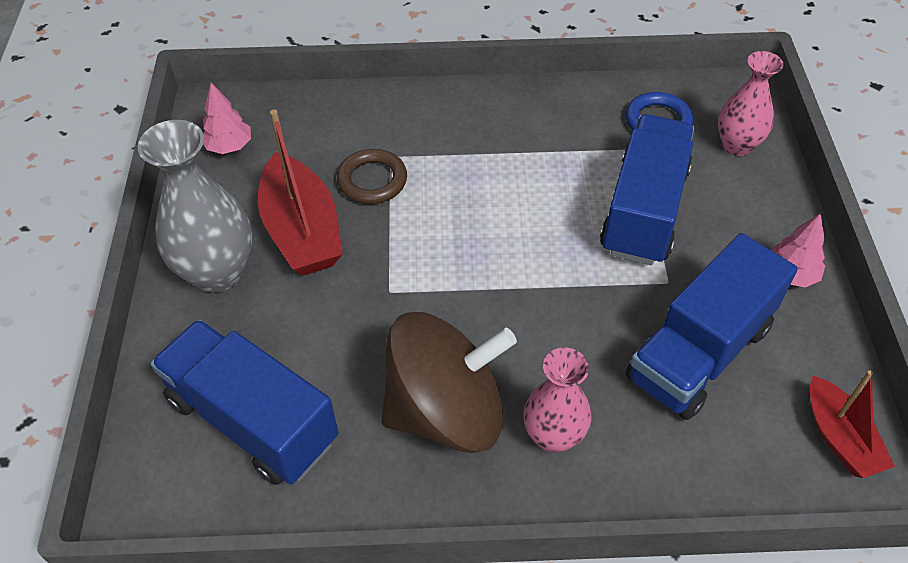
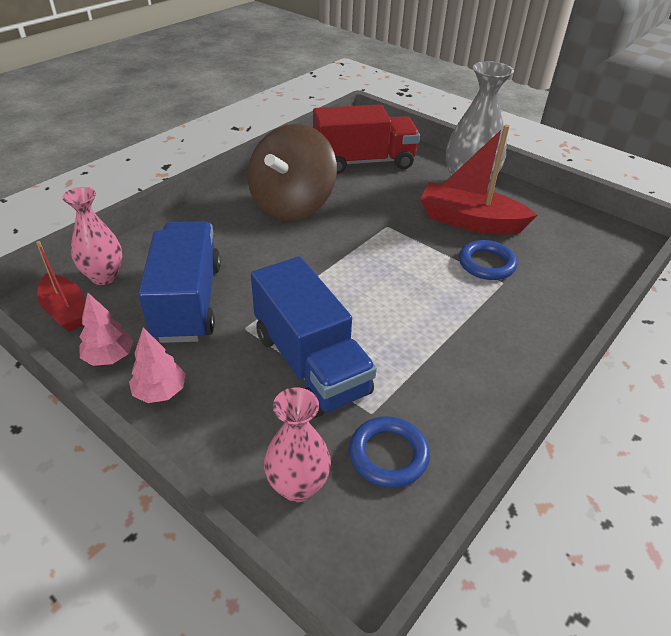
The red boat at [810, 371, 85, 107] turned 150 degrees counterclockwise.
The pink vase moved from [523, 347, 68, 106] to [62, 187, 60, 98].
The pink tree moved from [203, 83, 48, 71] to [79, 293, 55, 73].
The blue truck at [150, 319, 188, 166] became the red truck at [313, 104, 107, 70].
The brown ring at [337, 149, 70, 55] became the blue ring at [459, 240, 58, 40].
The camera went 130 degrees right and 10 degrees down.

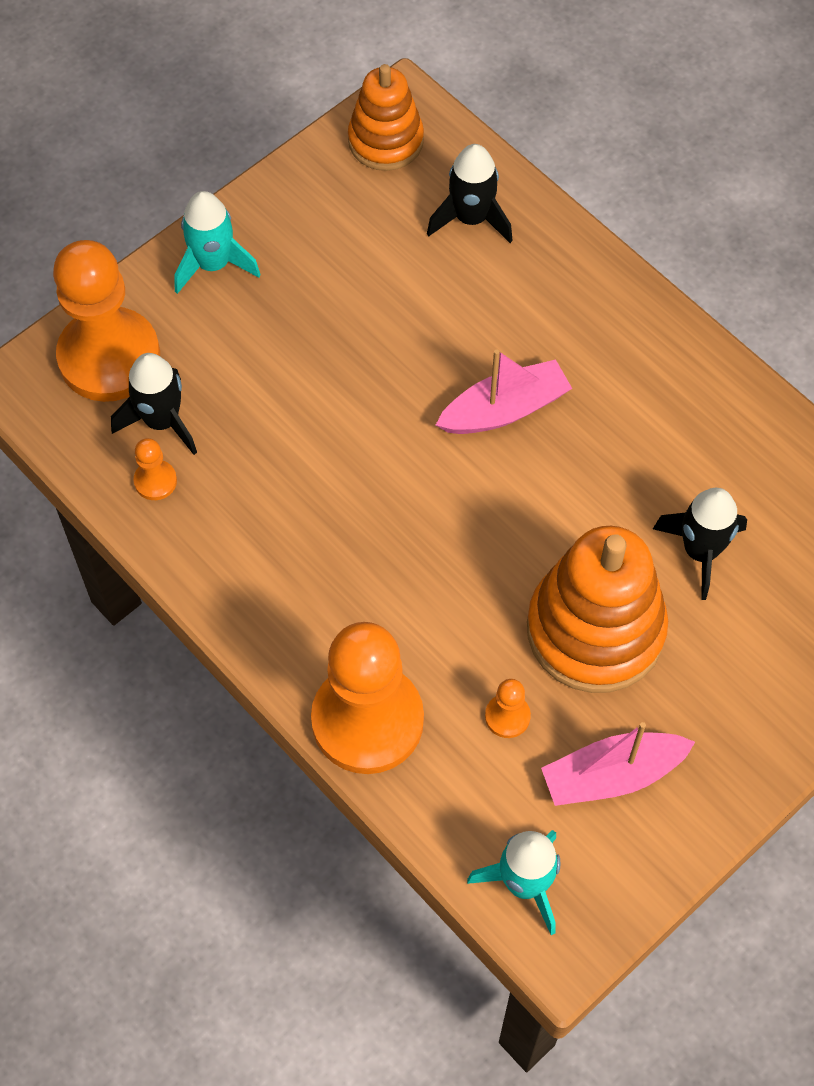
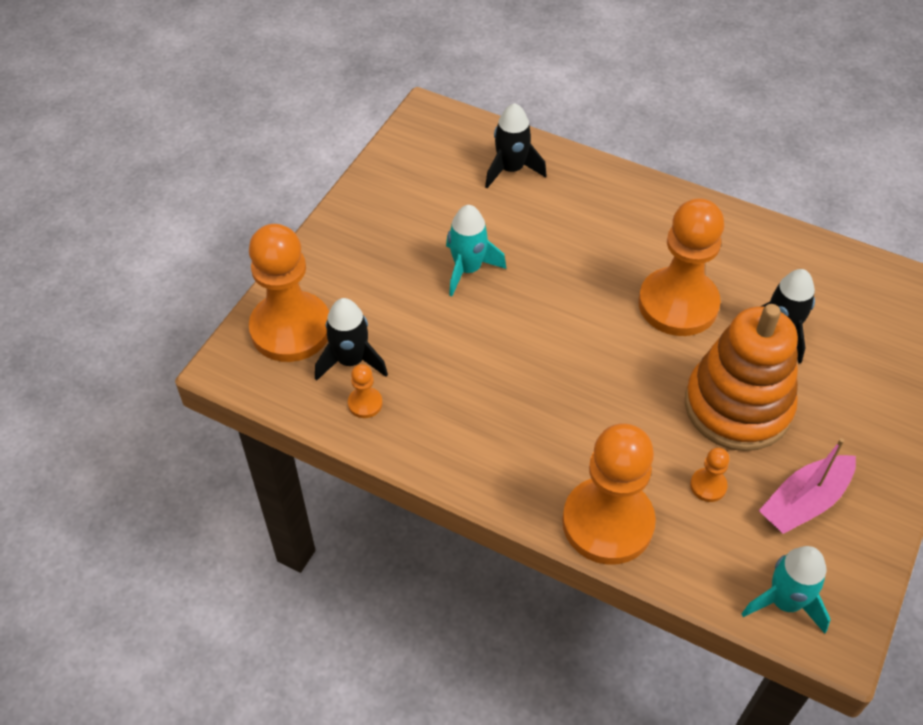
The turquoise rocket moved from [174, 191, 87, 103] to [446, 205, 60, 91].
The orange pawn at [638, 198, 86, 138] appeared.
The orange stacking toy at [348, 64, 76, 107] disappeared.
The pink boat at [436, 349, 136, 85] disappeared.
The camera went 20 degrees left and 10 degrees down.

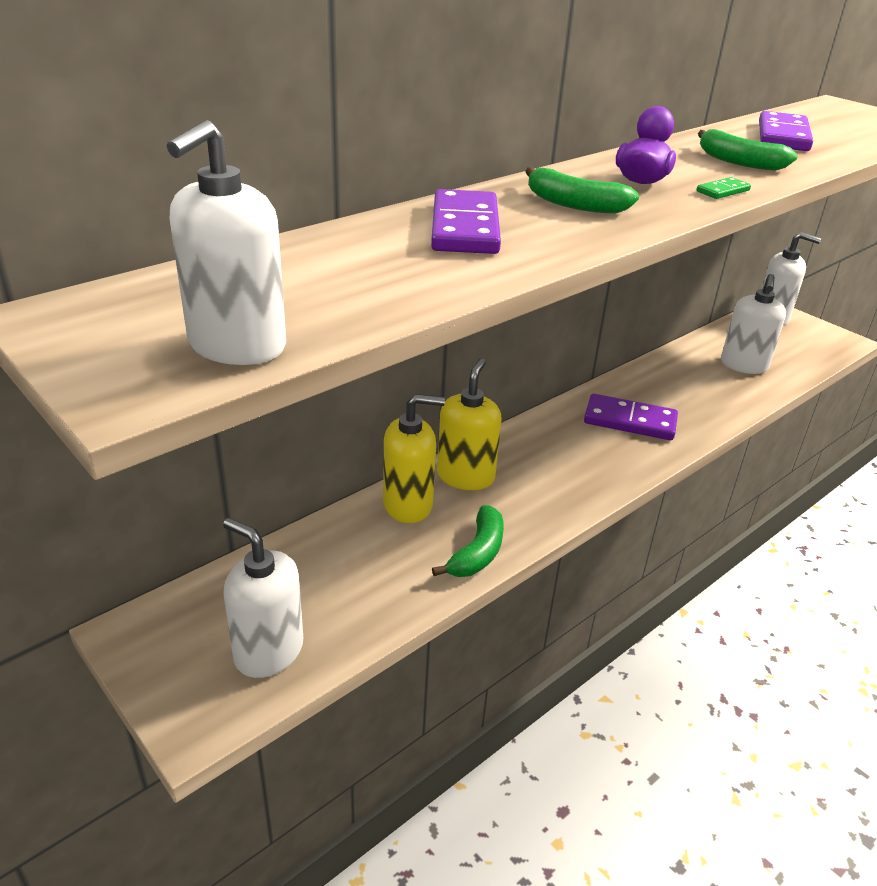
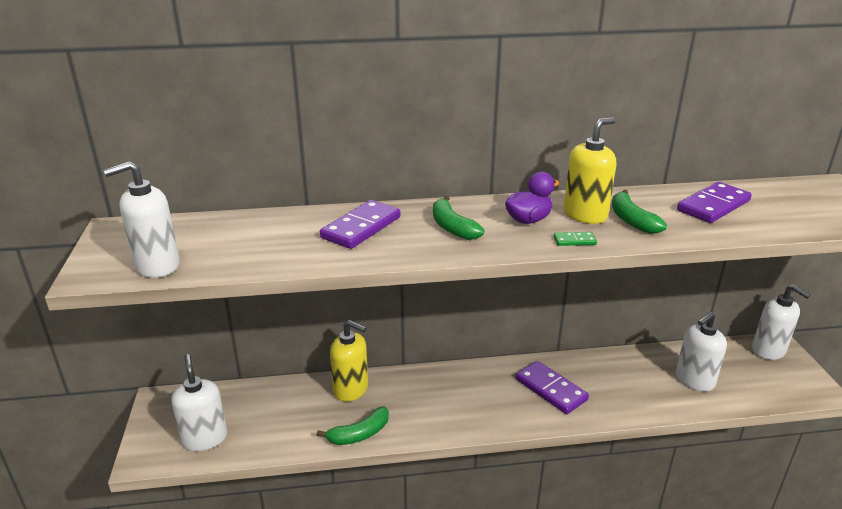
The yellow soap dispenser moved from [437, 358, 65, 132] to [564, 117, 52, 107].
The camera went 35 degrees right and 5 degrees down.

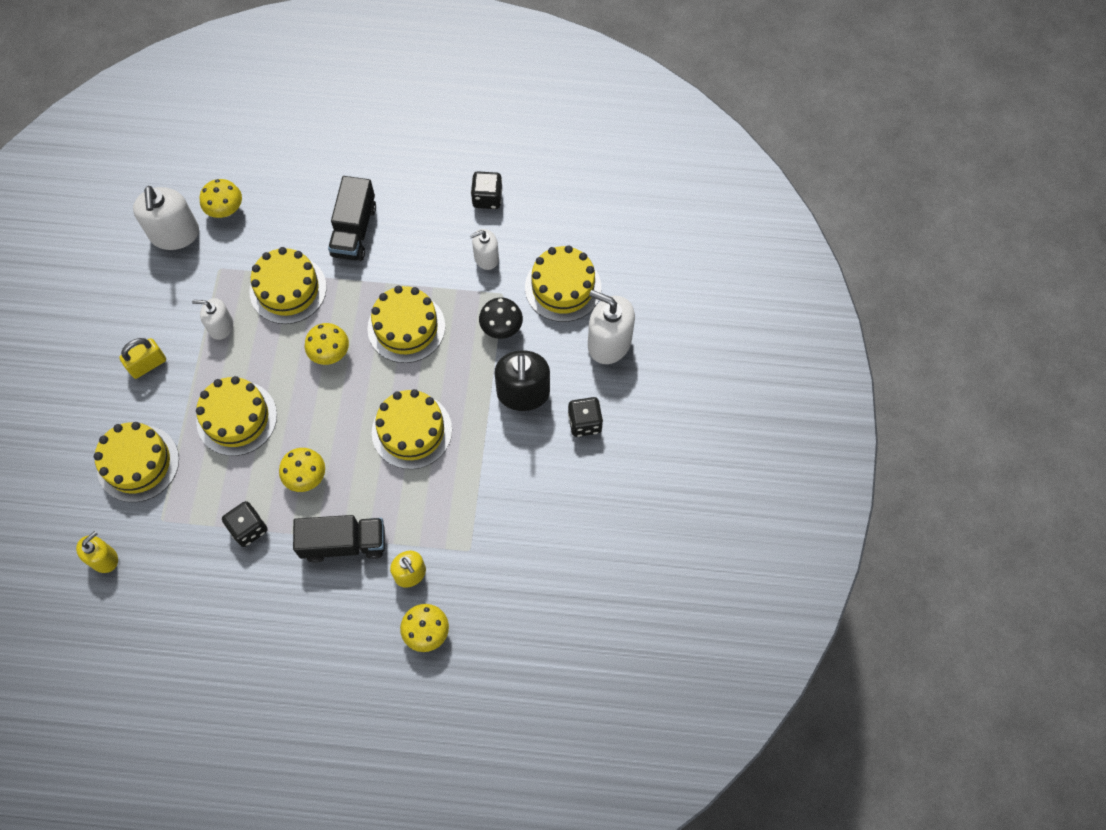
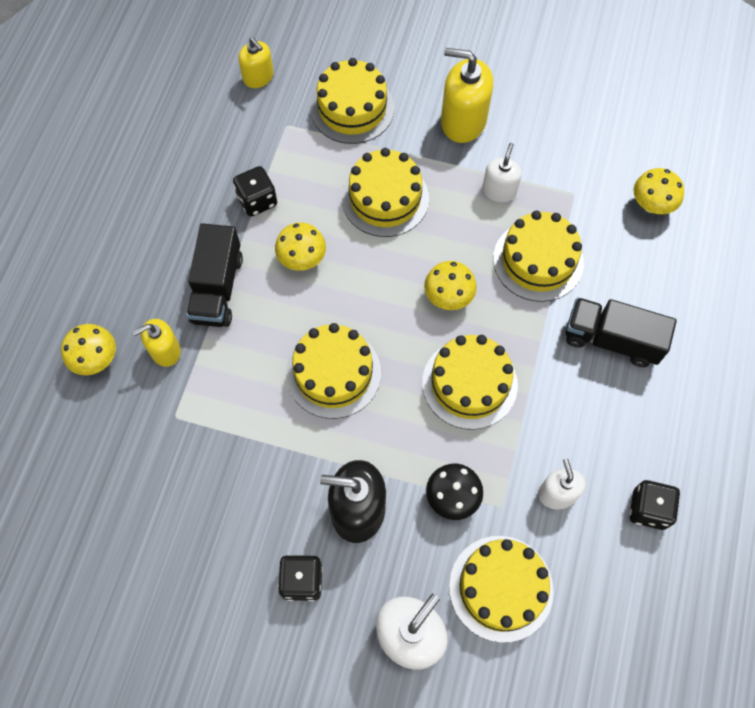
The yellow padlock at [119, 338, 47, 41] was replaced by the yellow soap dispenser at [441, 48, 52, 95].
The white soap dispenser at [133, 186, 66, 64] disappeared.
The camera went 100 degrees right and 0 degrees up.

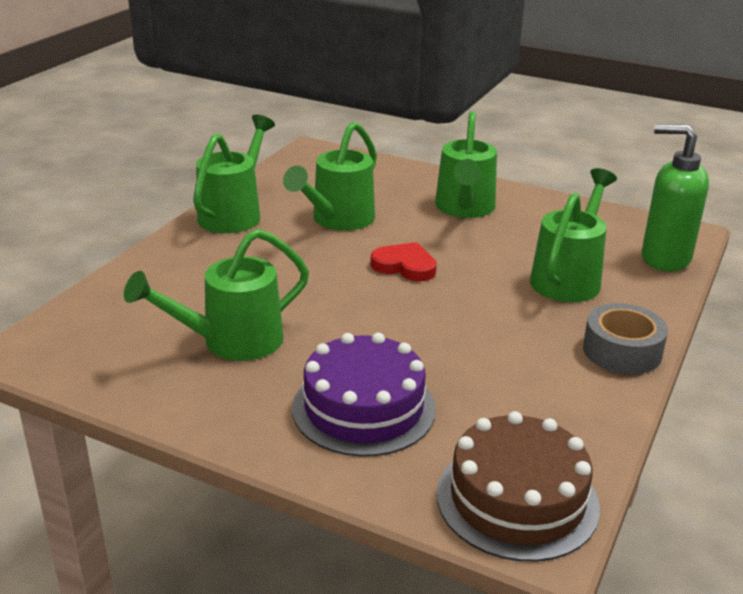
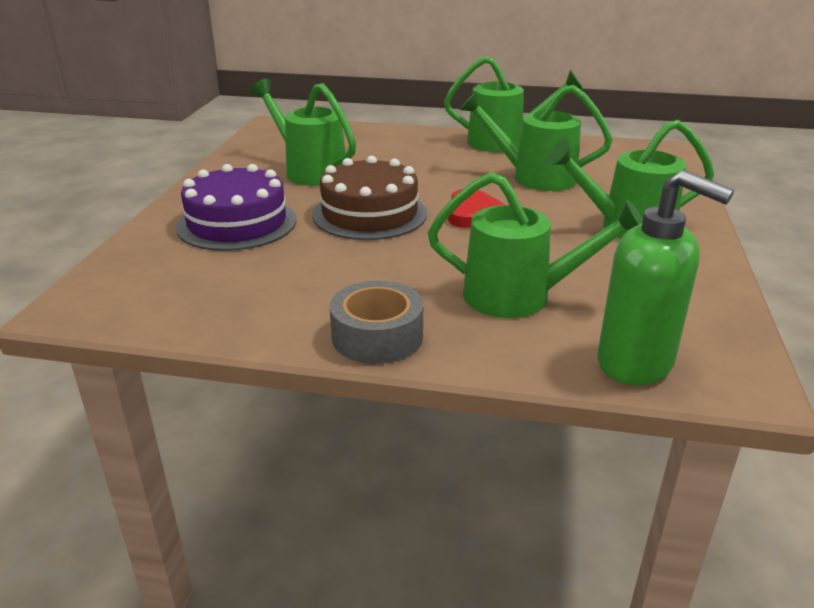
The brown cake moved from [437, 411, 163, 151] to [312, 156, 115, 84].
The green soap dispenser at [642, 124, 67, 147] turned 120 degrees clockwise.
The camera went 75 degrees right and 0 degrees up.

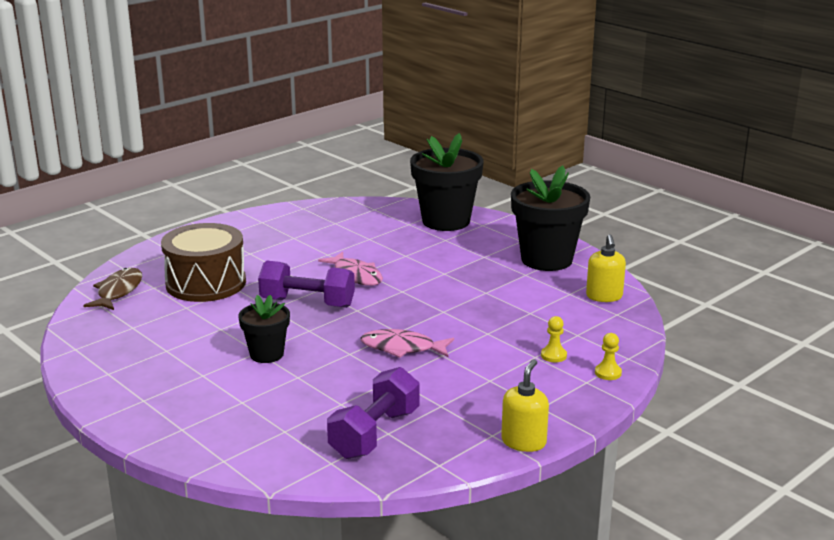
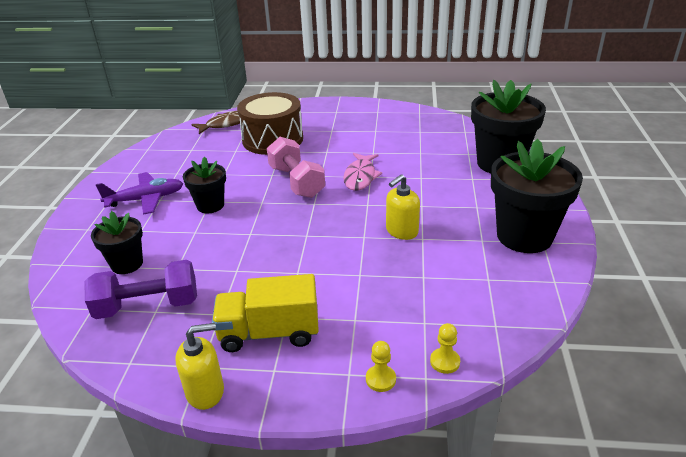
The black flower pot at [91, 211, 52, 63] appeared.
The purple plane at [96, 172, 87, 43] appeared.
The yellow truck at [212, 274, 107, 78] appeared.
The purple dumbbell at [258, 261, 97, 47] became the pink dumbbell at [267, 137, 58, 61].
The yellow soap dispenser moved from [586, 234, 40, 68] to [386, 174, 34, 66].
The yellow pawn moved from [541, 316, 26, 46] to [430, 323, 30, 51].
The pink fish at [360, 329, 94, 29] disappeared.
The camera went 50 degrees right and 10 degrees up.

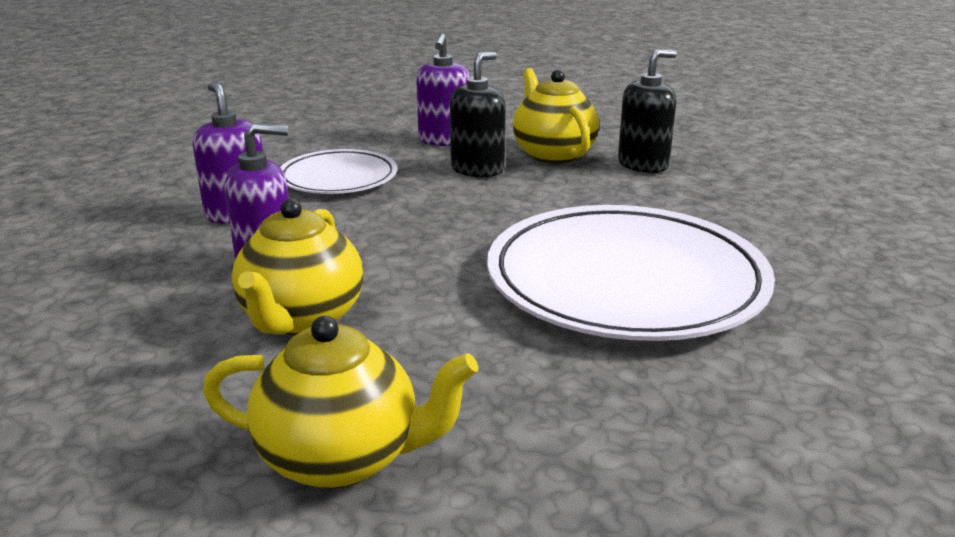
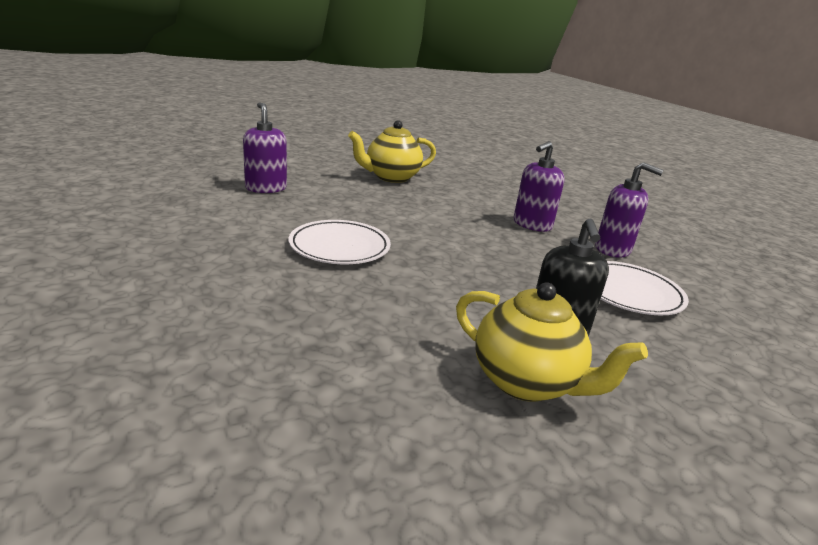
The purple soap dispenser moved from [416, 34, 54, 112] to [243, 102, 44, 91].
The white plate at [487, 205, 288, 136] changed to 0.54 times the size.
The yellow teapot at [232, 199, 131, 137] disappeared.
The black soap dispenser at [618, 50, 59, 123] disappeared.
The camera went 145 degrees right and 0 degrees up.

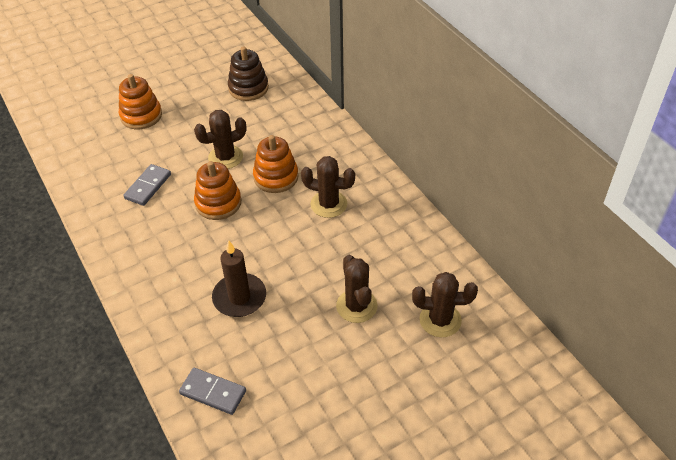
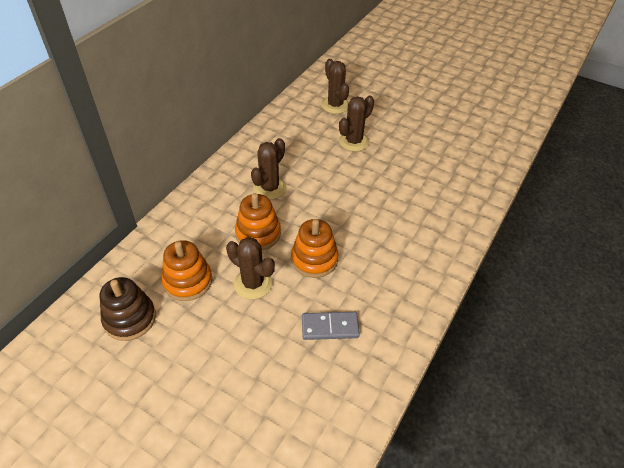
The orange stacking toy moved from [119, 74, 43, 55] to [162, 240, 50, 61].
The brown cactus at [301, 156, 54, 62] turned 45 degrees clockwise.
The grey domino at [179, 368, 67, 47] disappeared.
The brown candle at [212, 240, 54, 77] disappeared.
The camera went 120 degrees left and 0 degrees up.

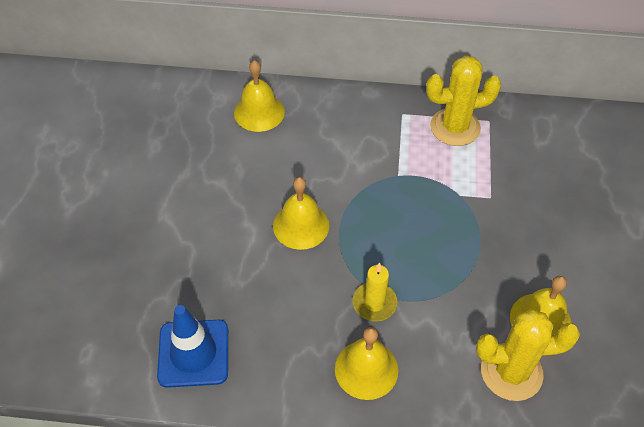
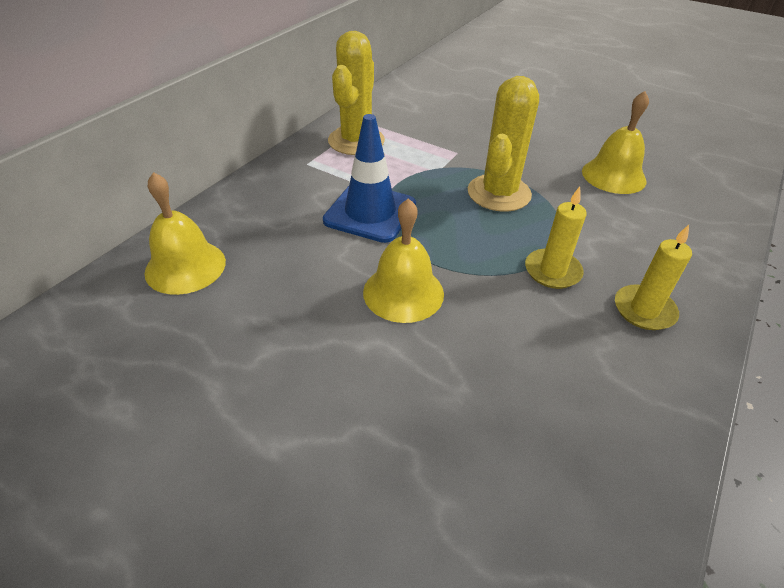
The blue traffic cone moved from [157, 305, 71, 83] to [323, 114, 93, 129].
The yellow cactus moved from [476, 309, 104, 92] to [468, 76, 71, 136].
The yellow bell at [335, 327, 63, 73] was replaced by the yellow candle at [615, 225, 77, 105].
The camera went 65 degrees left and 10 degrees down.

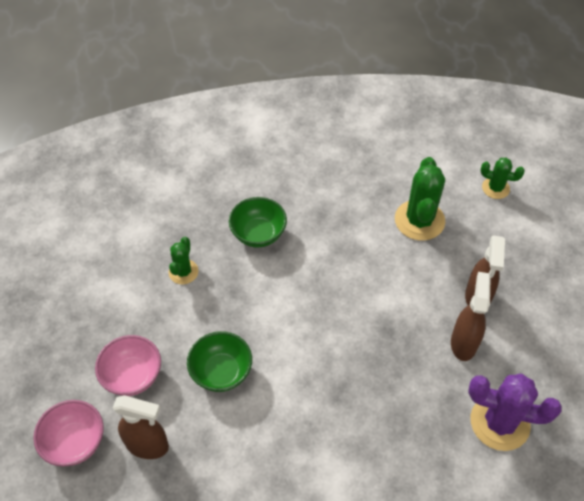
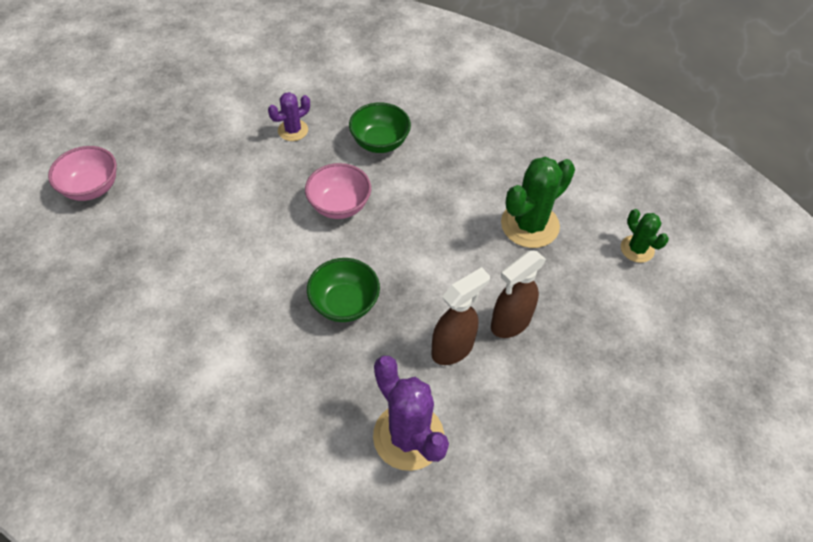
The green cactus at [169, 237, 30, 47] became the purple cactus at [268, 92, 42, 49].
The pink bowl moved from [95, 335, 66, 61] to [305, 163, 66, 56].
The green bowl moved from [187, 331, 65, 61] to [307, 258, 73, 64].
The brown spray bottle at [113, 395, 56, 64] disappeared.
The camera went 40 degrees right and 0 degrees up.

